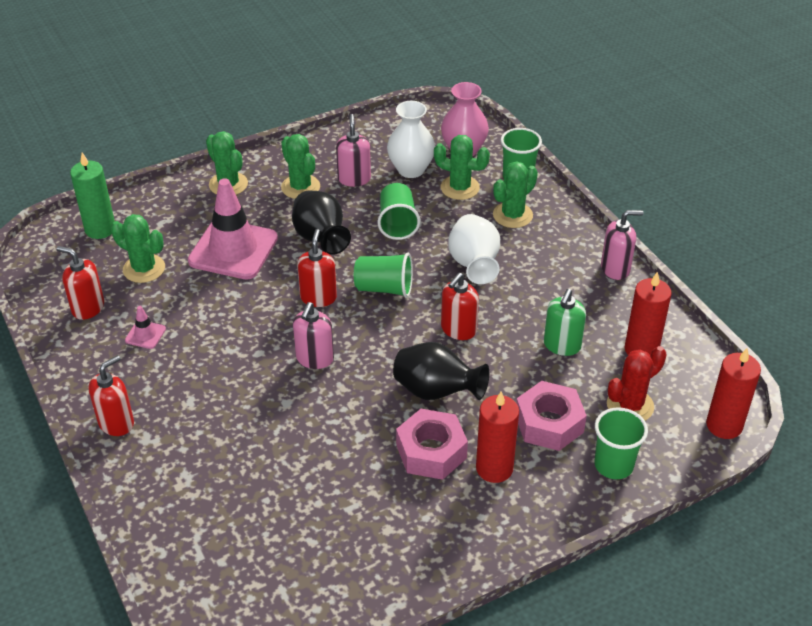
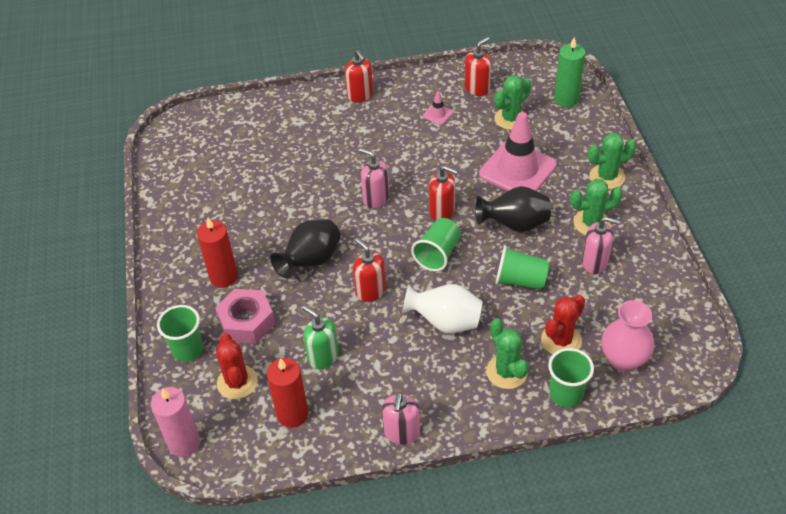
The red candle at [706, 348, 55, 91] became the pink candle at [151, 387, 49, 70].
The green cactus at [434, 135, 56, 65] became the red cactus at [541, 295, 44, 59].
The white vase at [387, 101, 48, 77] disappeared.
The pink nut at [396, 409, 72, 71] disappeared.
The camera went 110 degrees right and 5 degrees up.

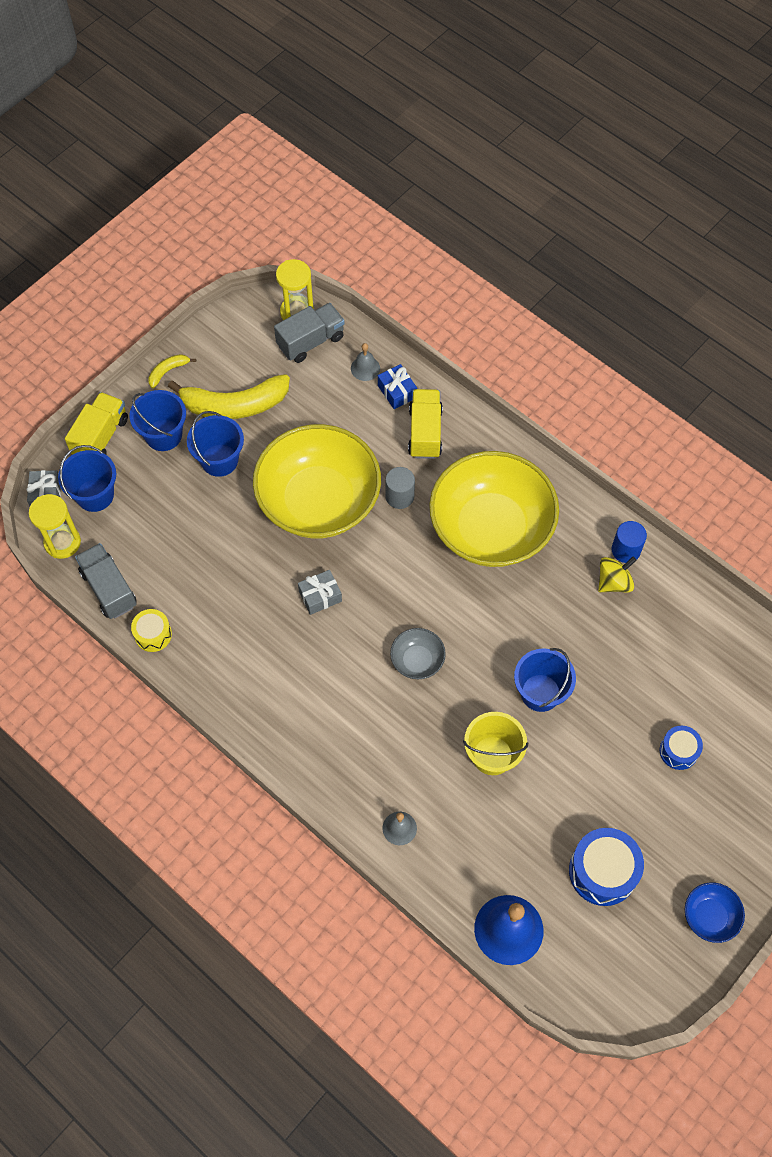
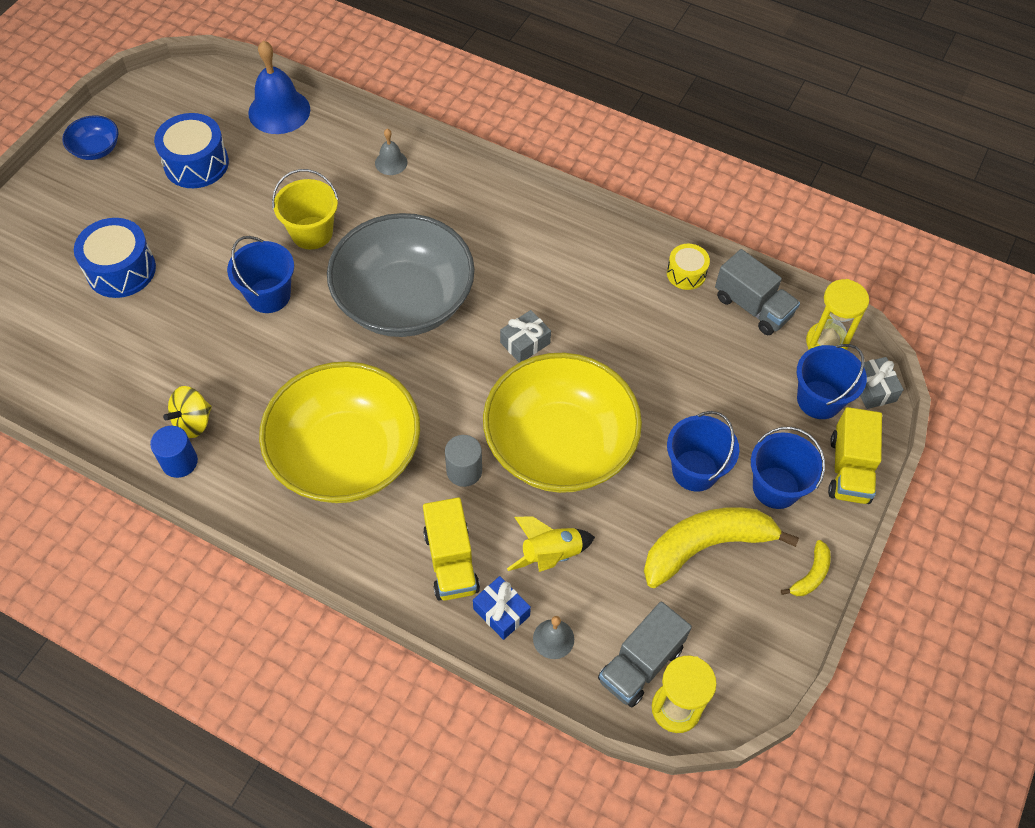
The blue drum at [659, 726, 44, 44] changed to 1.71 times the size.
The grey bowl at [390, 628, 56, 51] changed to 2.42 times the size.
The yellow rocket at [507, 516, 88, 56] appeared.
The camera went 165 degrees right and 5 degrees down.

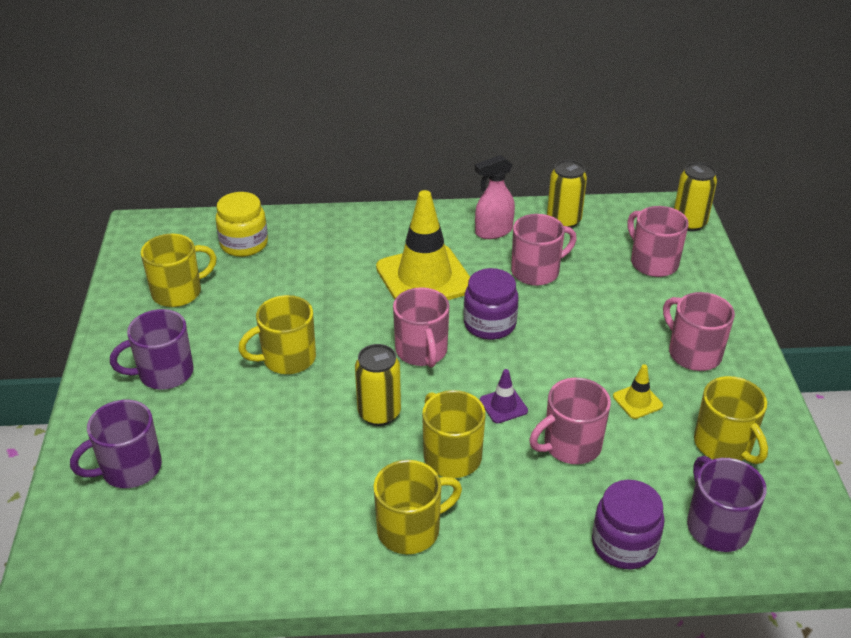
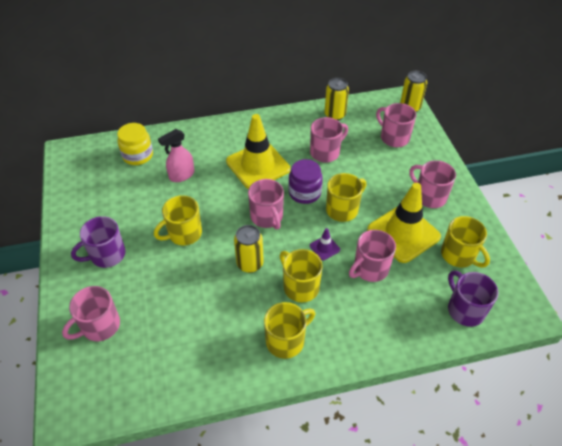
The purple mug at [70, 400, 92, 88] became the pink mug at [62, 286, 58, 55].
The pink spray bottle moved from [475, 155, 40, 84] to [158, 129, 36, 53].
The yellow mug moved from [141, 234, 76, 73] to [326, 173, 40, 49].
The yellow traffic cone at [613, 364, 50, 55] changed to 2.39 times the size.
The purple jar at [592, 480, 73, 89] disappeared.
The camera went 10 degrees left and 10 degrees up.

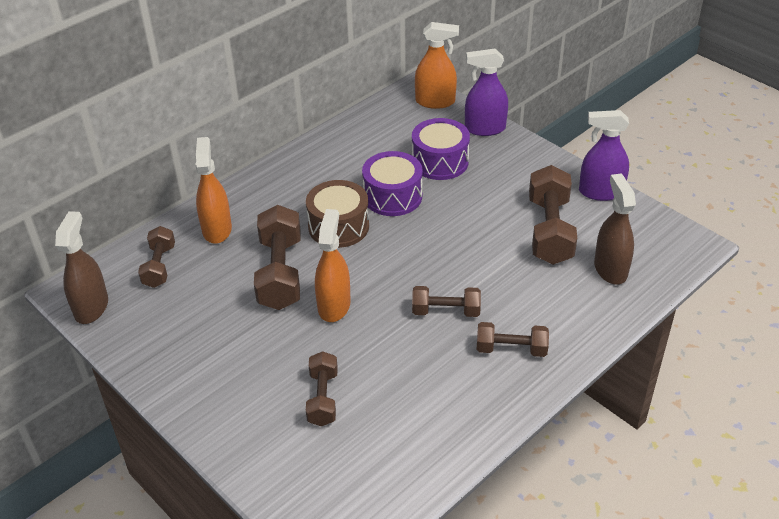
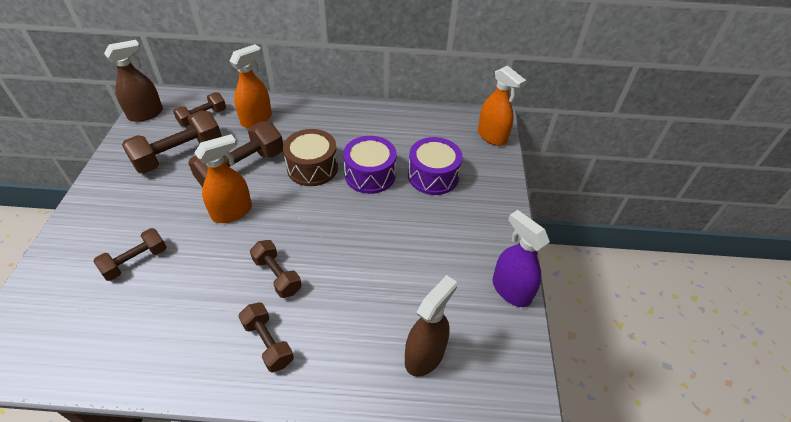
The brown dumbbell moved from [529, 165, 48, 100] to [122, 110, 100, 64].
The purple spray bottle at [465, 49, 43, 87] disappeared.
The camera went 45 degrees right and 5 degrees up.

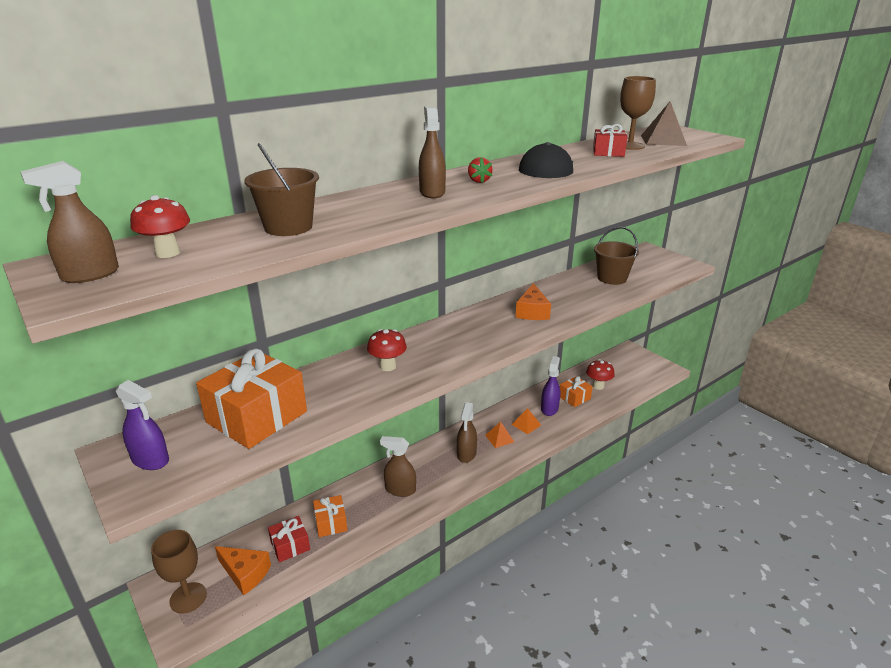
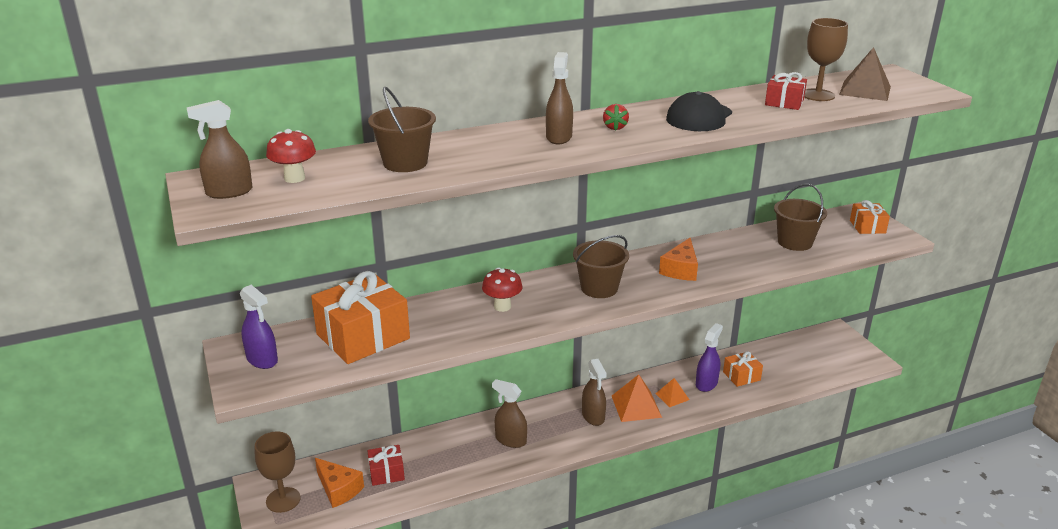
The brown bucket at [573, 235, 56, 63] appeared.
The brown spray bottle at [457, 402, 20, 61] turned 45 degrees counterclockwise.
The orange pyramid at [485, 422, 29, 26] changed to 1.66 times the size.
The orange gift moved from [313, 495, 34, 42] to [850, 200, 40, 34].
The red mushroom at [586, 359, 29, 31] disappeared.
The camera went 15 degrees right and 0 degrees up.

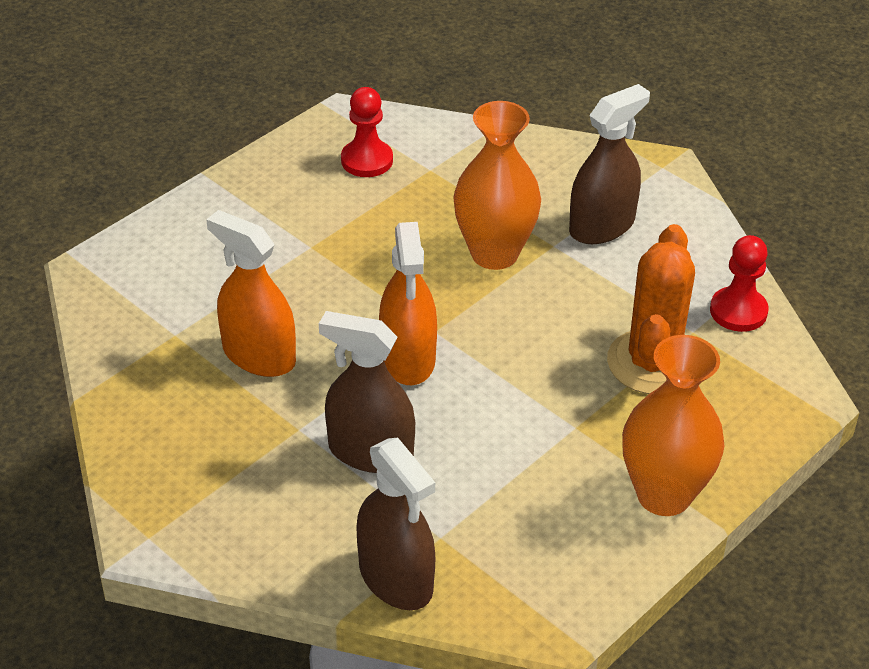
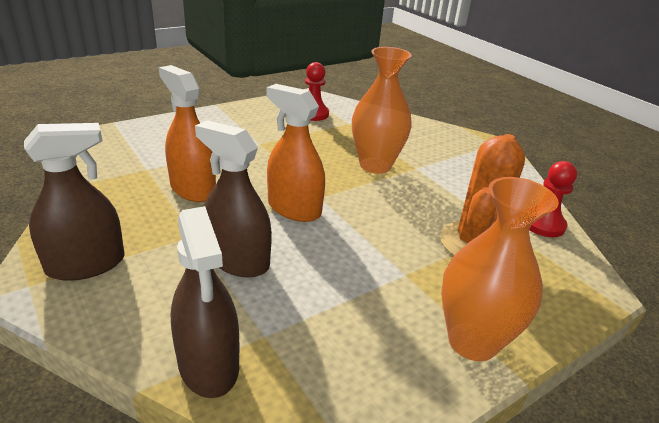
The brown spray bottle moved from [569, 84, 81, 160] to [24, 123, 100, 158].
The orange spray bottle at [379, 222, 58, 163] turned 120 degrees clockwise.
The camera went 10 degrees right and 10 degrees down.

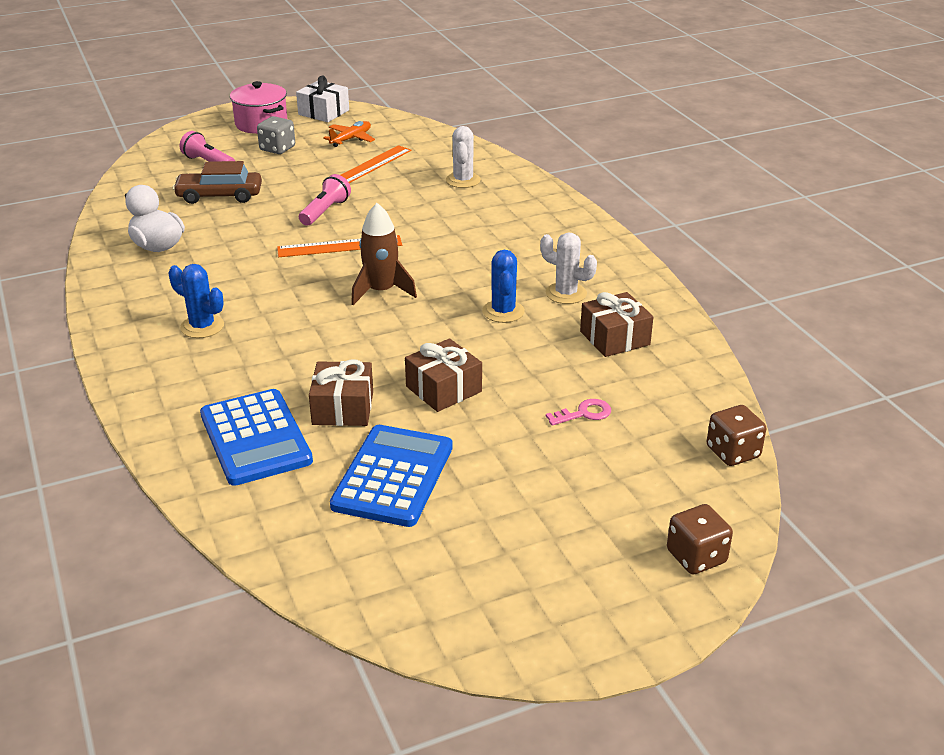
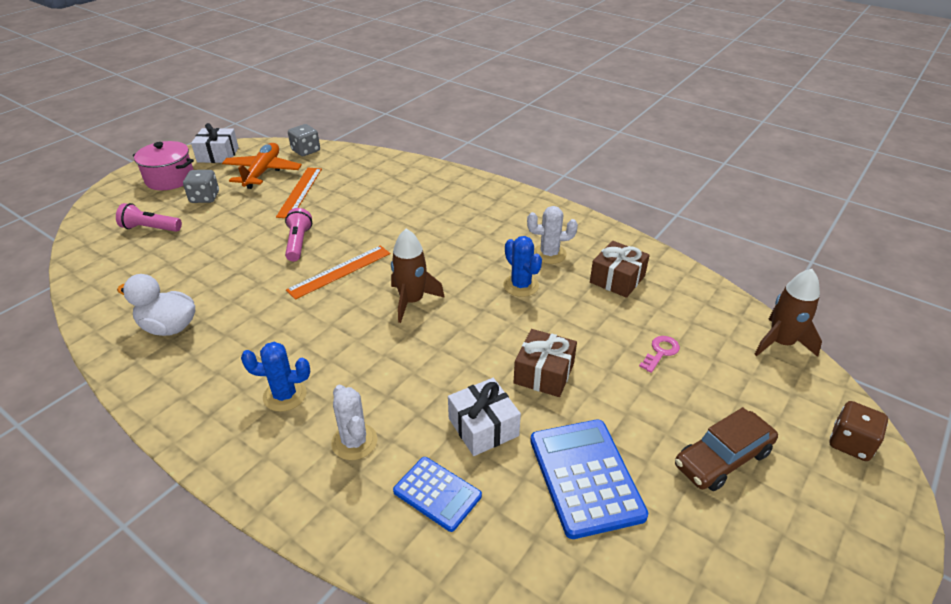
The orange plane at [323, 121, 52, 26] changed to 1.60 times the size.
The grey dice at [288, 124, 32, 32] appeared.
The white cactus moved from [446, 126, 35, 62] to [331, 385, 47, 75].
The blue calculator at [200, 389, 113, 97] changed to 0.62 times the size.
The brown gift at [309, 359, 64, 67] became the white gift at [448, 378, 73, 78].
The brown car moved from [173, 161, 89, 43] to [675, 407, 103, 84].
The brown dice at [707, 405, 59, 61] was replaced by the brown rocket at [754, 269, 68, 88].
The camera went 30 degrees left and 5 degrees up.

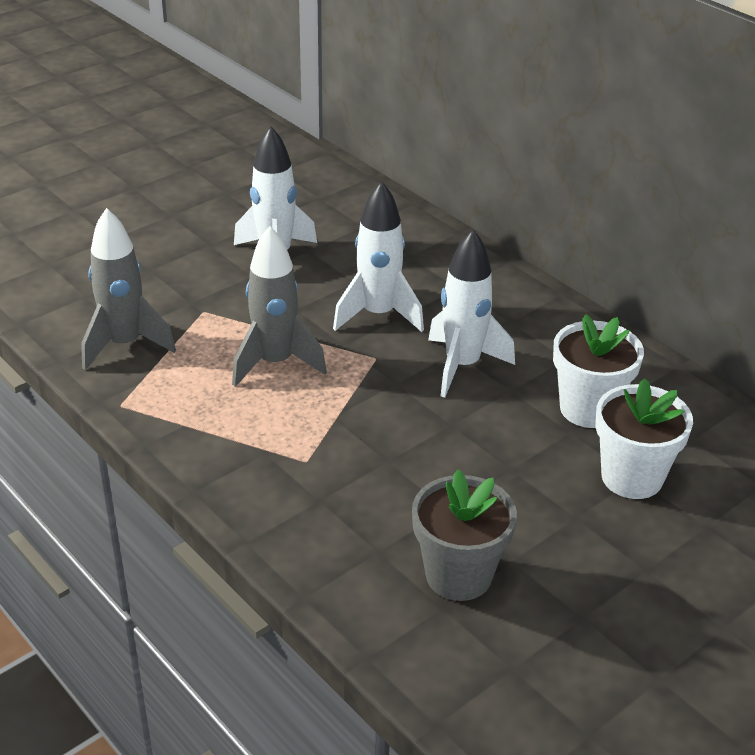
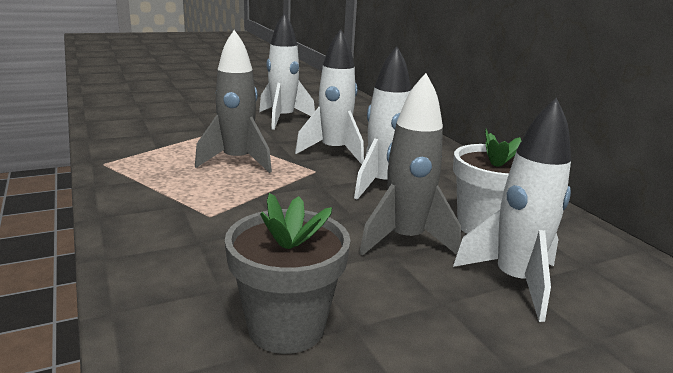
The grey rocket moved from [81, 208, 95, 162] to [359, 73, 102, 183].
The white flower pot at [595, 378, 98, 121] was replaced by the white rocket at [453, 97, 118, 225].
The camera went 15 degrees right and 15 degrees down.

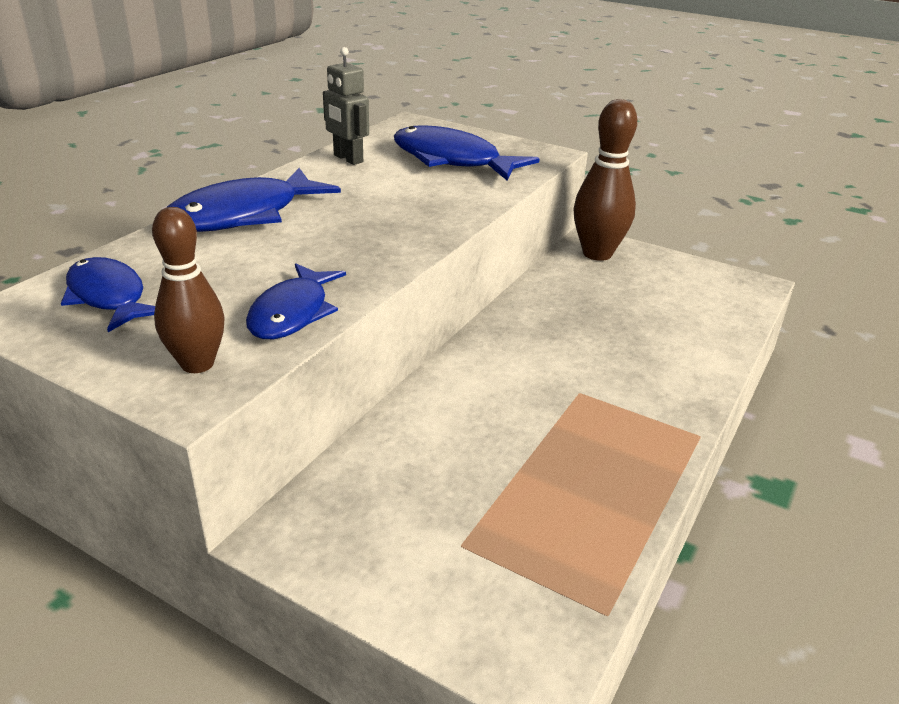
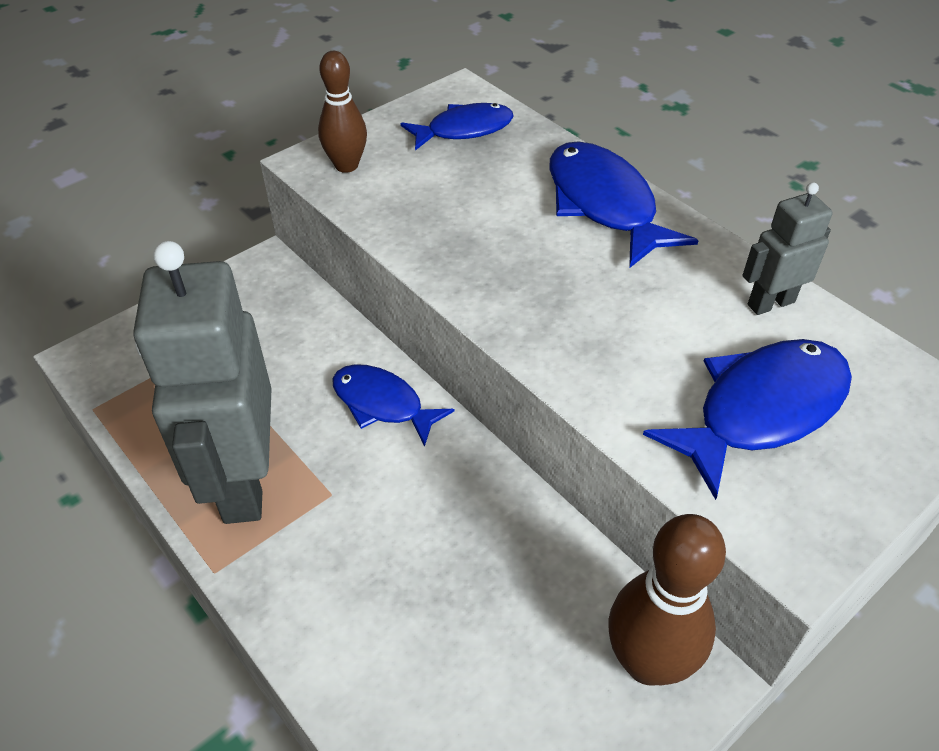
The grey robot at [133, 241, 139, 283] appeared.
The blue fish moved from [246, 263, 100, 76] to [332, 364, 123, 83].
The camera went 110 degrees right and 15 degrees up.

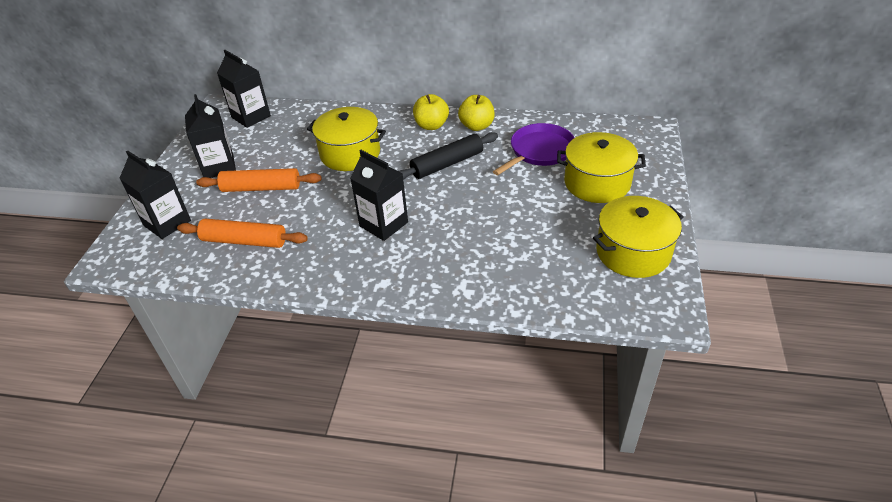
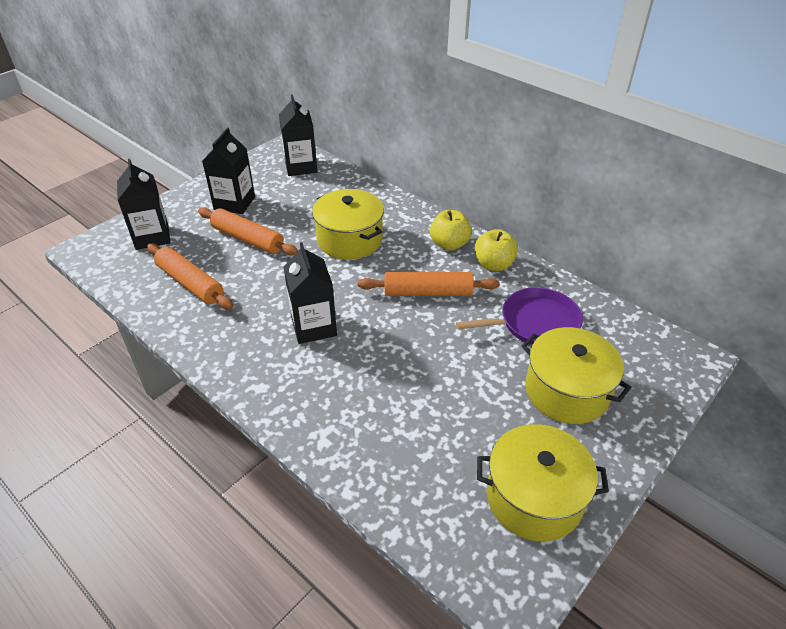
The black rolling pin at [398, 132, 100, 48] became the orange rolling pin at [358, 272, 142, 24].
The camera went 30 degrees right and 0 degrees up.

